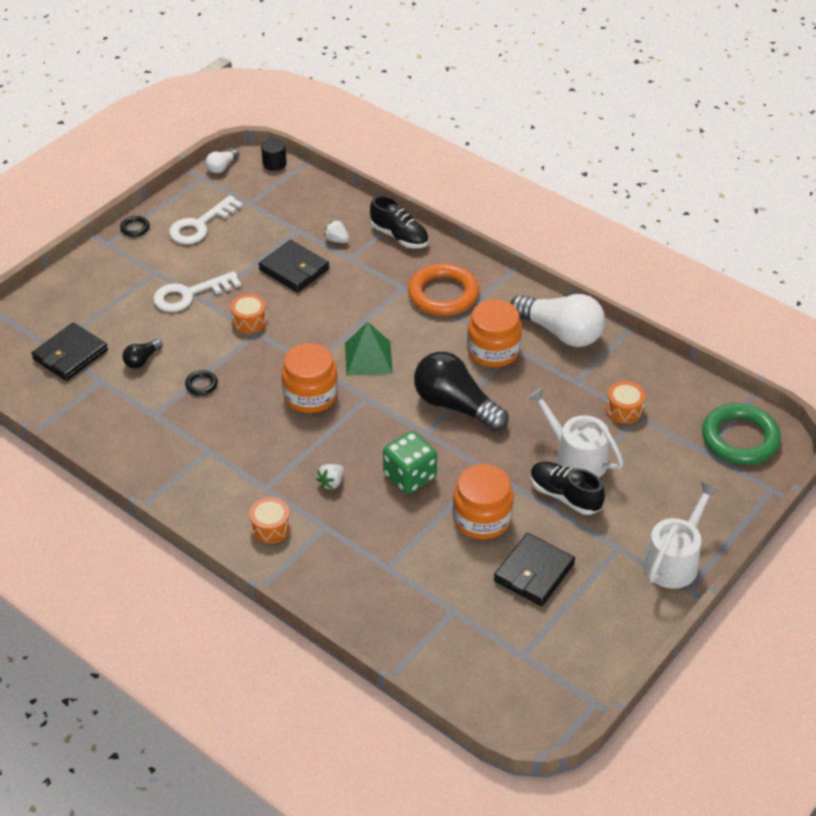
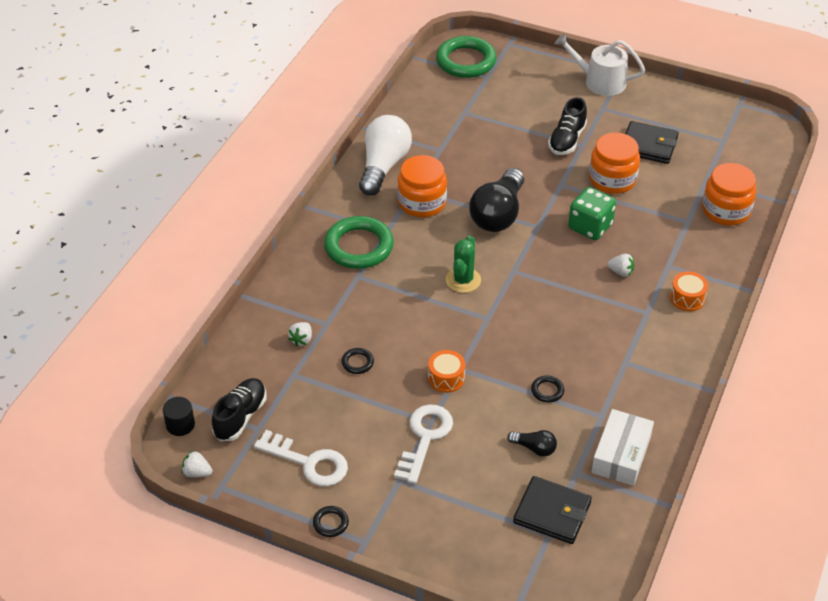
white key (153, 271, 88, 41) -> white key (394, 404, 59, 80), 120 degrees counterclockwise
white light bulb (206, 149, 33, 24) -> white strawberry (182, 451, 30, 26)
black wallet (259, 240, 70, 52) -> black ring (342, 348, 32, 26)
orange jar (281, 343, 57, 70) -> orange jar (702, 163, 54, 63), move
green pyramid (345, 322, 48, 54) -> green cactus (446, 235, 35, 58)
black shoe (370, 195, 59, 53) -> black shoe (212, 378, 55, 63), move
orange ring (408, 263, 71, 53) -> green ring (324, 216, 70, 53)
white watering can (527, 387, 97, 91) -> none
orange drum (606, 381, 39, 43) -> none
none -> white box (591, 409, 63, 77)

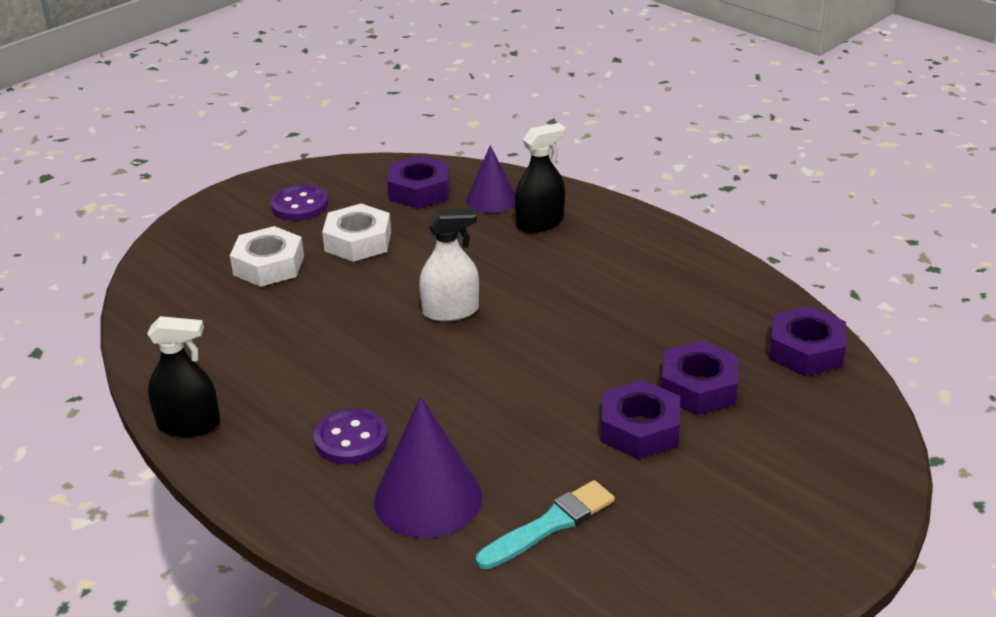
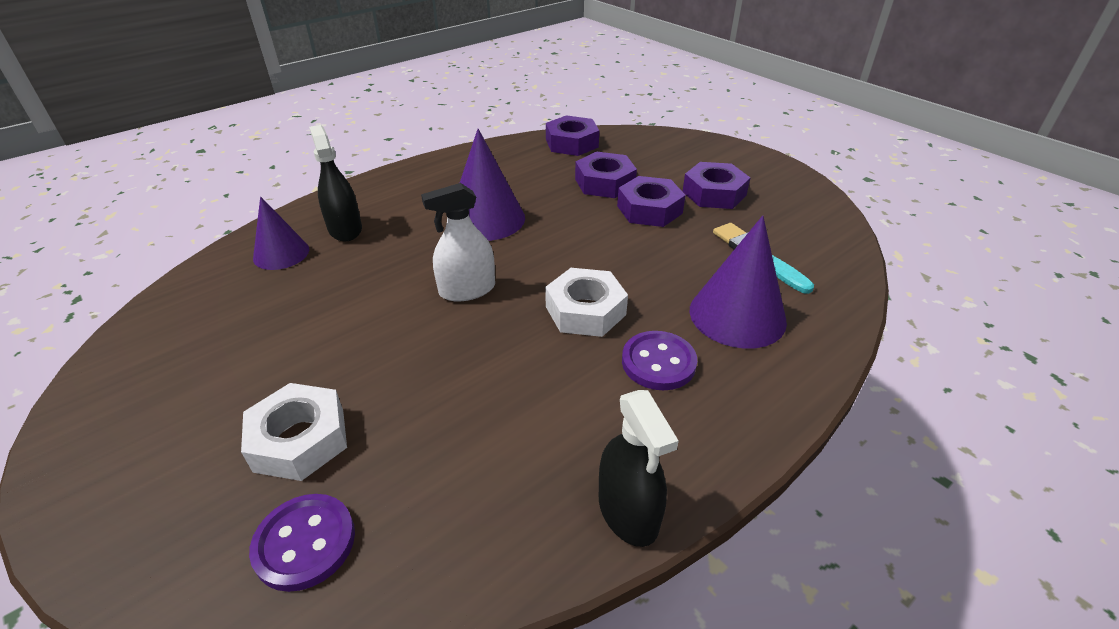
black spray bottle (147, 316, 73, 121) -> black spray bottle (599, 390, 80, 157), 150 degrees clockwise
purple button (270, 184, 58, 37) -> purple button (249, 494, 106, 98), move
white nut (322, 203, 69, 59) -> white nut (545, 268, 83, 69), move
purple nut (387, 155, 63, 54) -> purple nut (682, 162, 68, 47), move
white spray bottle (419, 208, 60, 114) -> white spray bottle (421, 183, 74, 118), 105 degrees counterclockwise
none -> purple cone (460, 129, 65, 112)

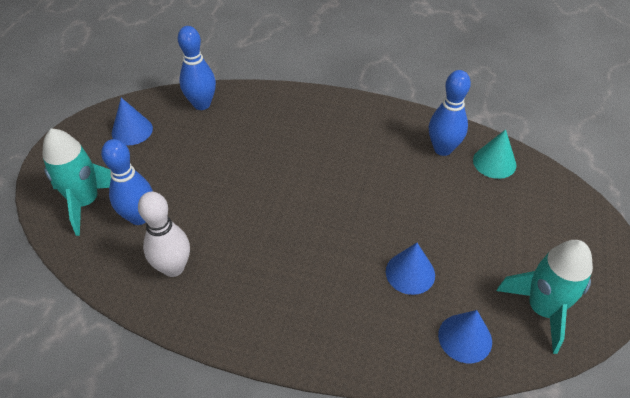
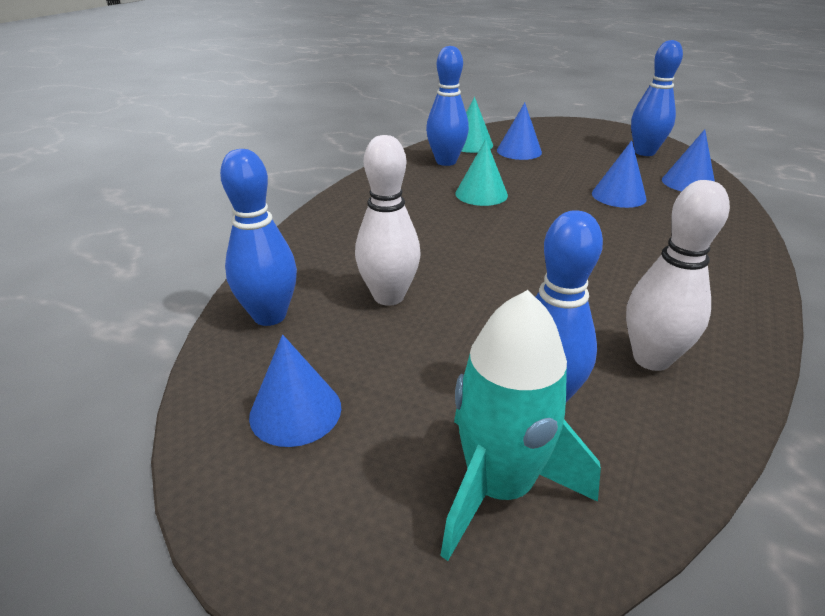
turquoise rocket (496, 240, 97, 114) -> blue bowling pin (631, 40, 52, 116)
none -> white bowling pin (355, 135, 66, 171)
none -> turquoise cone (456, 139, 52, 67)
none -> blue cone (497, 103, 45, 57)

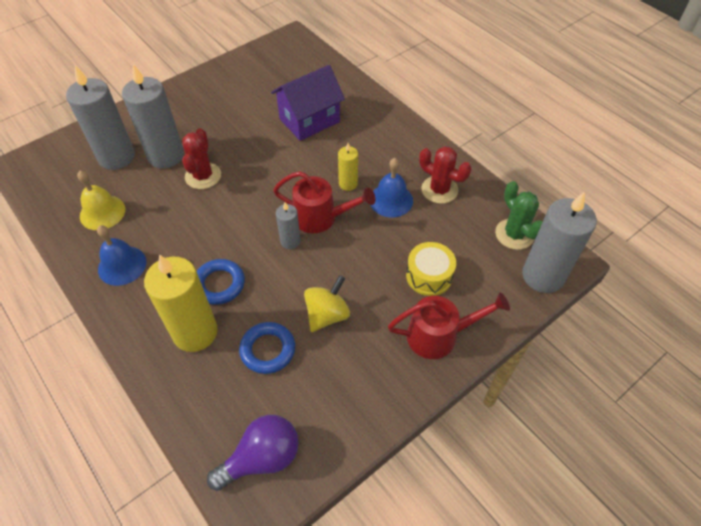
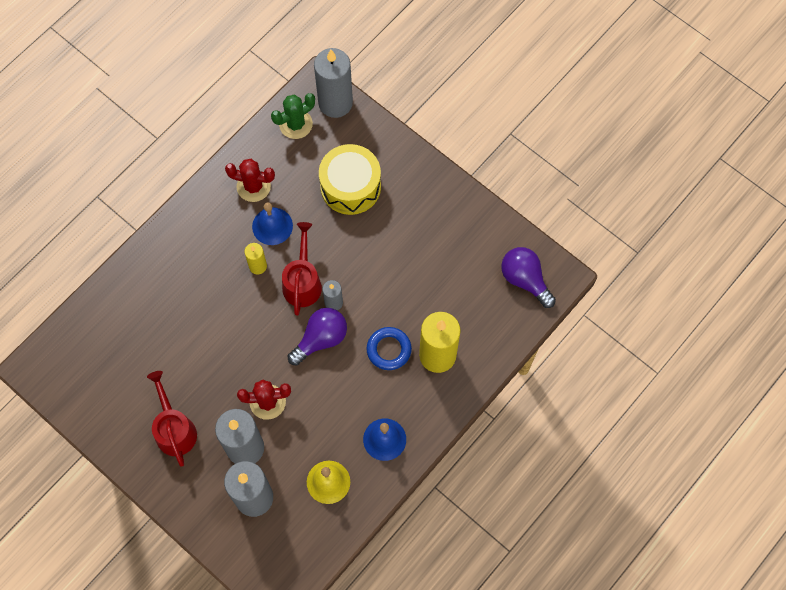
blue ring (239, 322, 56, 52) -> none
purple house (271, 65, 74, 76) -> none
yellow spinning top (304, 275, 46, 57) -> none
red watering can (388, 292, 122, 67) -> red watering can (147, 371, 50, 96), move
yellow drum (406, 242, 50, 54) -> yellow drum (319, 144, 62, 71), x1.56
red cactus (419, 146, 52, 58) -> red cactus (225, 159, 50, 43), 75 degrees clockwise
none -> purple light bulb (288, 308, 59, 58)

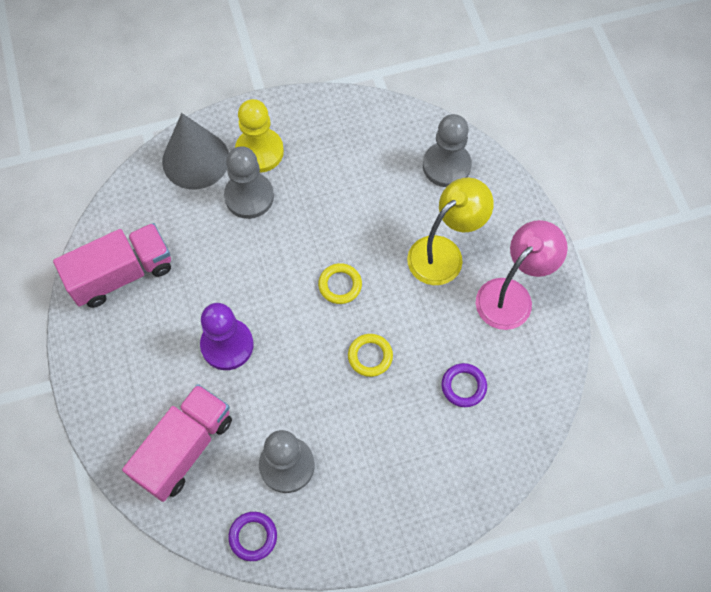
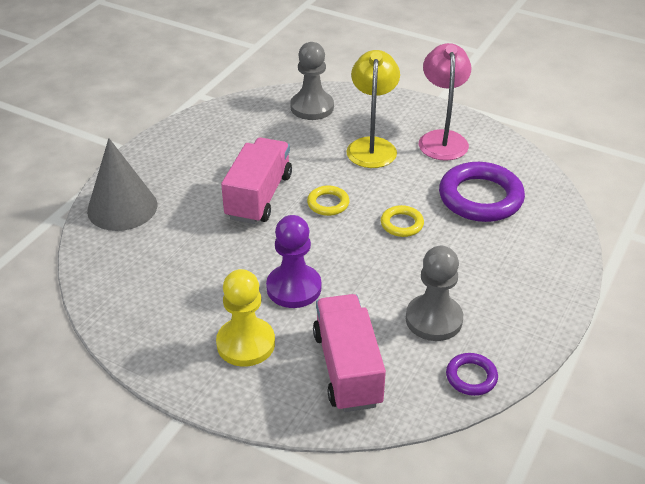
pink truck (53, 223, 118, 85) -> pink truck (221, 137, 71, 87), move
grey pawn (224, 146, 50, 73) -> none
yellow pawn (235, 99, 49, 74) -> yellow pawn (216, 269, 59, 98), move
purple ring (442, 363, 45, 44) -> purple ring (439, 162, 86, 60), x2.02

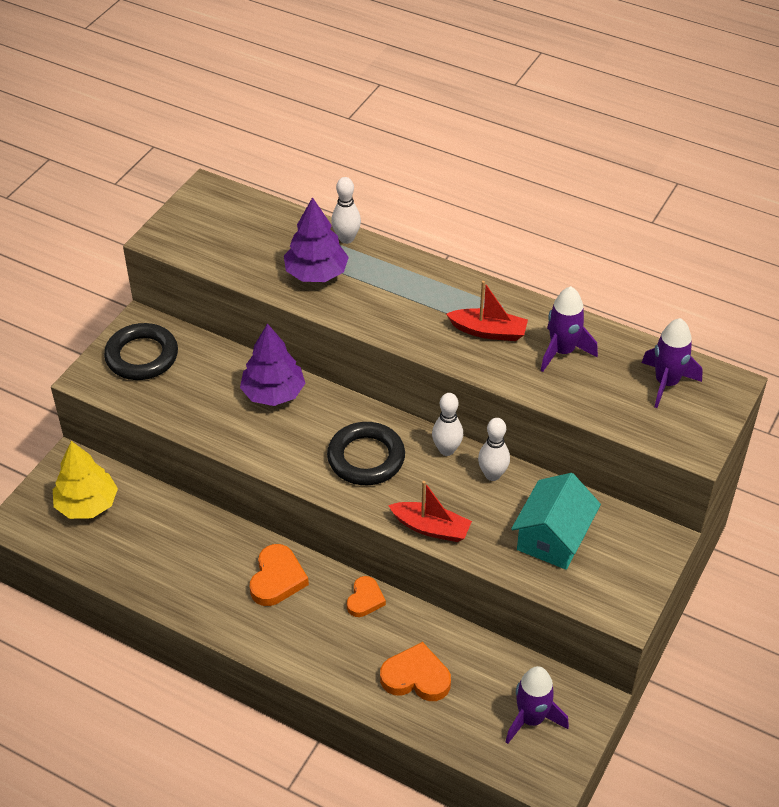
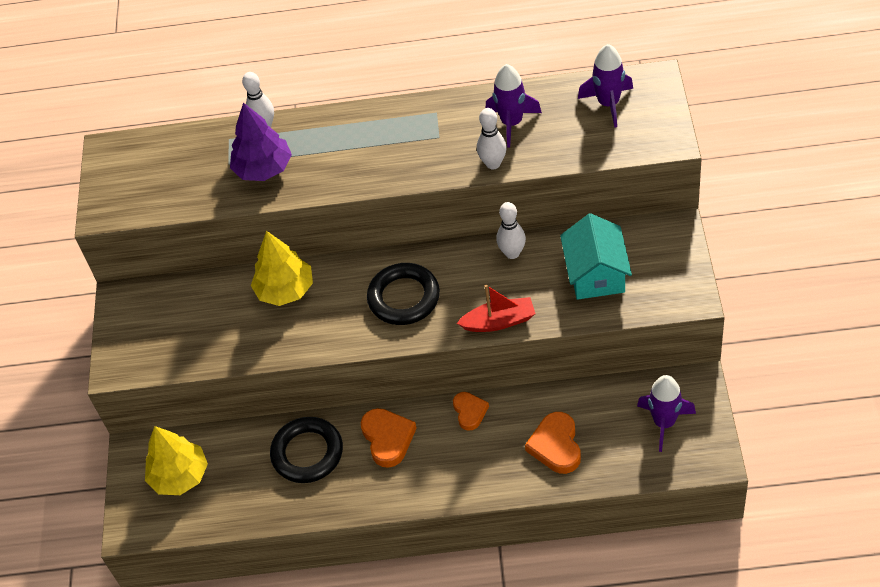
black ring (104, 323, 74, 57) -> black ring (270, 417, 73, 66), move
purple tree (240, 323, 66, 83) -> yellow tree (251, 231, 62, 75)
orange heart (380, 642, 71, 59) -> orange heart (525, 412, 56, 62), 75 degrees counterclockwise
white bowling pin (432, 393, 31, 63) -> white bowling pin (477, 108, 30, 61), move
red boat (446, 281, 82, 60) -> none

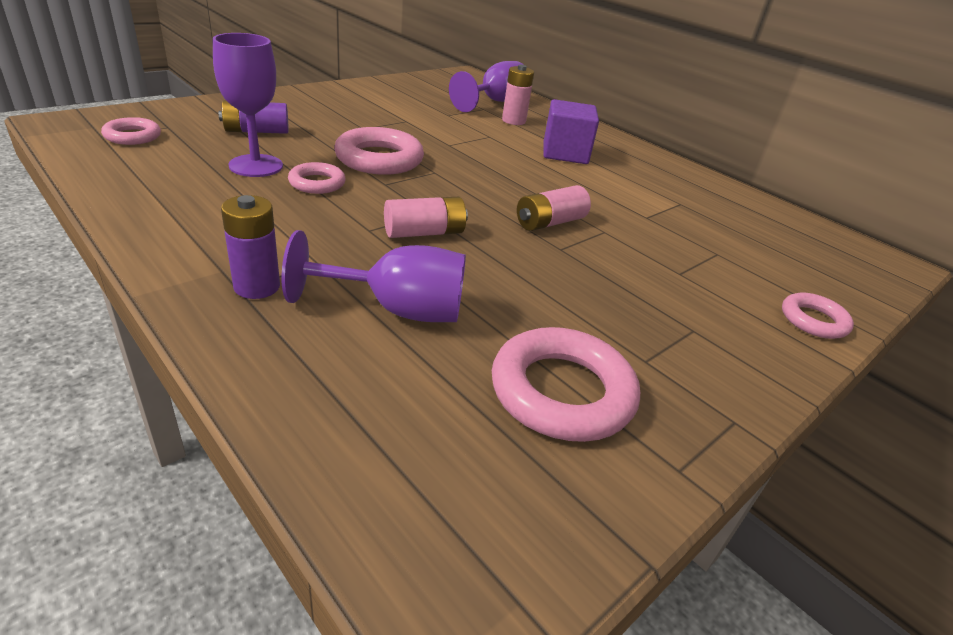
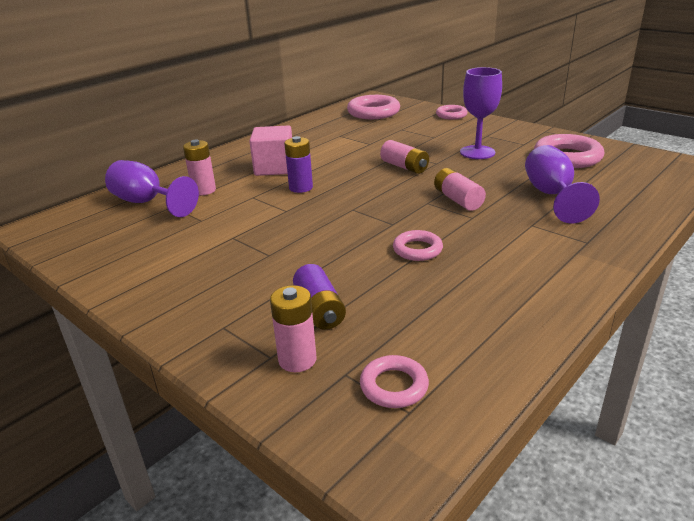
purple goblet (213, 33, 70, 144) -> purple goblet (460, 67, 42, 92), move
purple battery (221, 195, 59, 104) -> purple battery (284, 136, 29, 57), move
pink ring (334, 127, 90, 48) -> pink ring (347, 95, 53, 24), move
purple cube (543, 99, 56, 65) -> pink cube (249, 125, 43, 51)
none -> pink battery (270, 285, 46, 87)

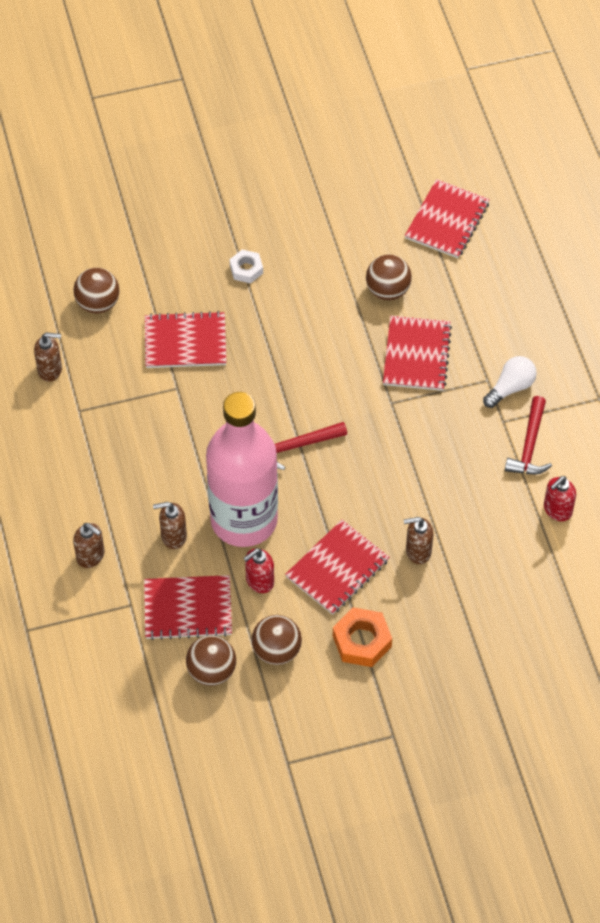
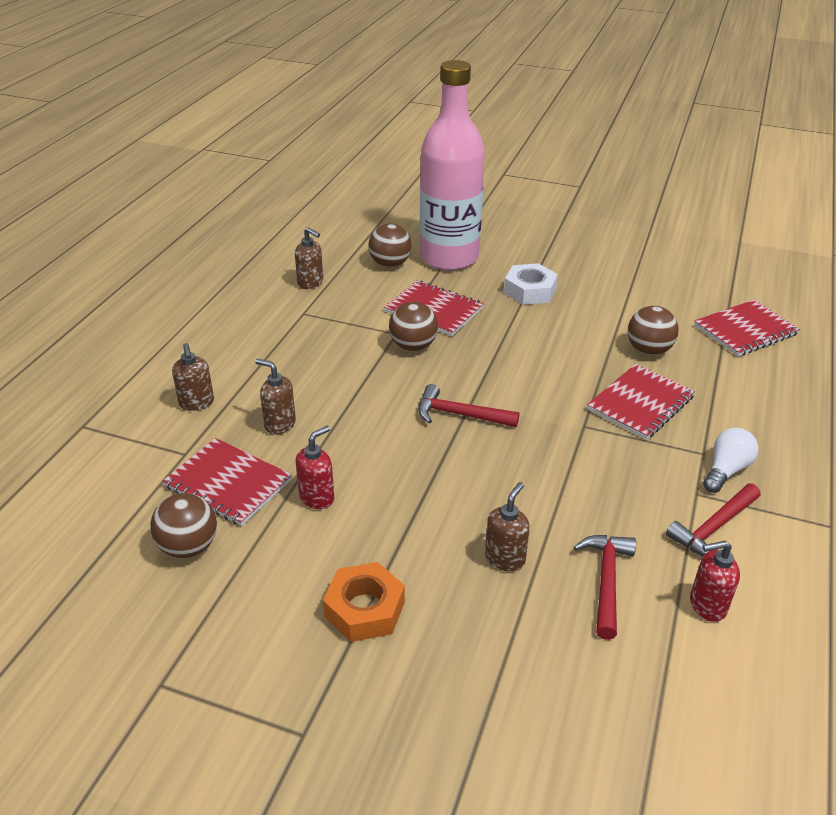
pink bottle (206, 392, 72, 155) -> pink bottle (420, 60, 65, 211), move
white nut (230, 250, 33, 34) -> white nut (504, 263, 54, 42), x1.57
red soap dispenser (243, 548, 31, 45) -> red soap dispenser (296, 426, 38, 83), 135 degrees clockwise
brown ball (252, 615, 50, 50) -> brown ball (389, 301, 49, 50), move
red notebook (285, 519, 104, 96) -> none
brown soap dispenser (404, 517, 29, 47) -> brown soap dispenser (485, 482, 45, 89), 90 degrees clockwise
white light bulb (483, 356, 54, 52) -> white light bulb (703, 428, 56, 65), 45 degrees counterclockwise
none -> red hammer (573, 535, 63, 105)

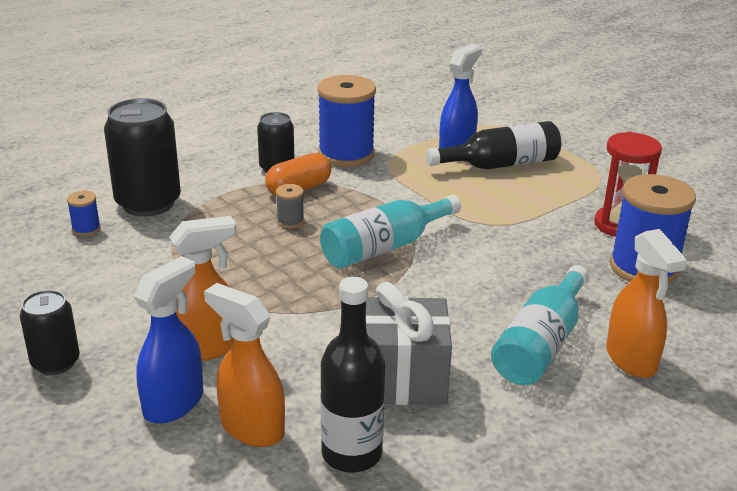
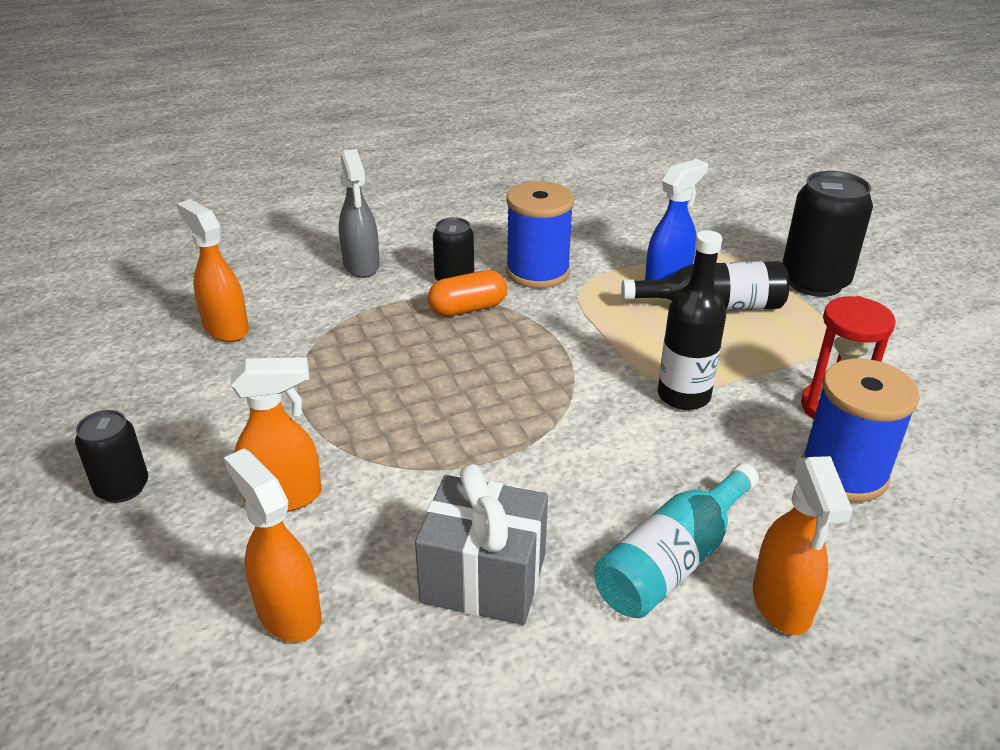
blue spool (67, 191, 34, 45) -> orange spray bottle (177, 199, 72, 143)
black can (104, 98, 77, 118) -> black can (782, 171, 91, 126), move
blue spray bottle (134, 256, 69, 168) -> none
grey spool (276, 184, 28, 44) -> none
turquoise bottle (320, 195, 141, 73) -> none
black bottle (320, 277, 65, 195) -> black bottle (658, 230, 68, 180), move
none -> grey spray bottle (339, 149, 41, 129)

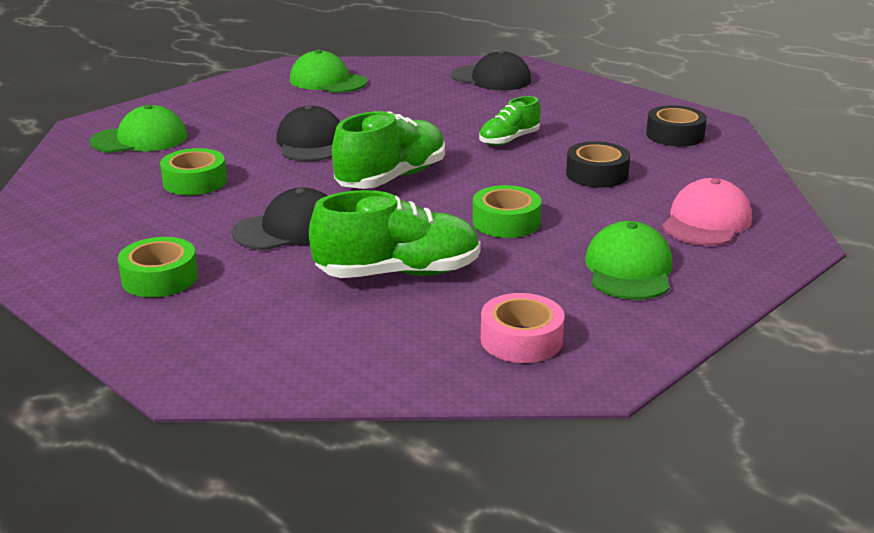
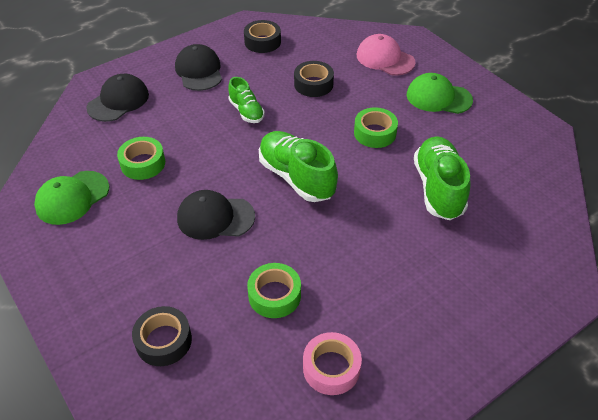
green cap (90, 104, 97, 49) -> black tape (132, 306, 60, 60)
green tape (118, 237, 80, 60) -> green tape (117, 137, 48, 43), move
black cap (232, 187, 95, 63) -> black cap (175, 44, 47, 47), move
pink tape (481, 293, 84, 70) -> pink tape (303, 332, 59, 63), move

